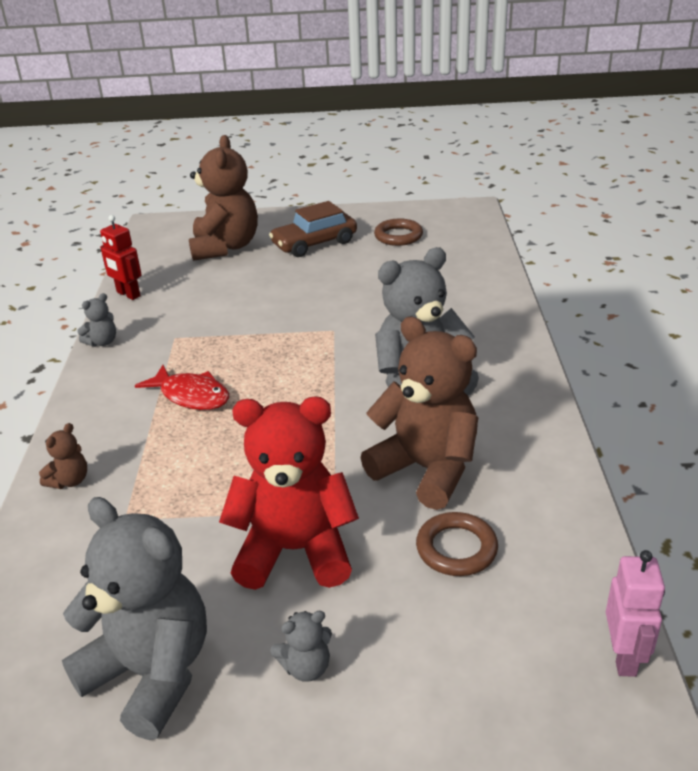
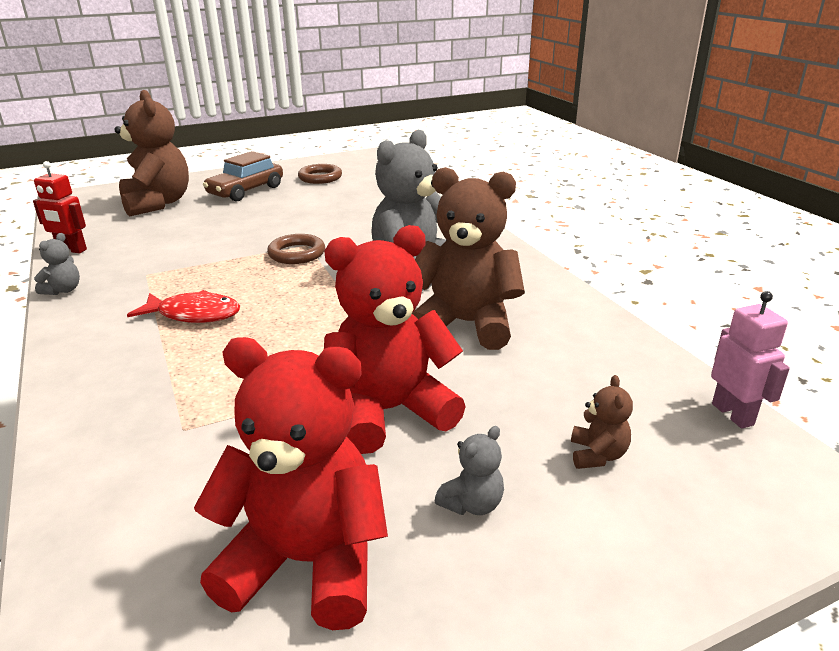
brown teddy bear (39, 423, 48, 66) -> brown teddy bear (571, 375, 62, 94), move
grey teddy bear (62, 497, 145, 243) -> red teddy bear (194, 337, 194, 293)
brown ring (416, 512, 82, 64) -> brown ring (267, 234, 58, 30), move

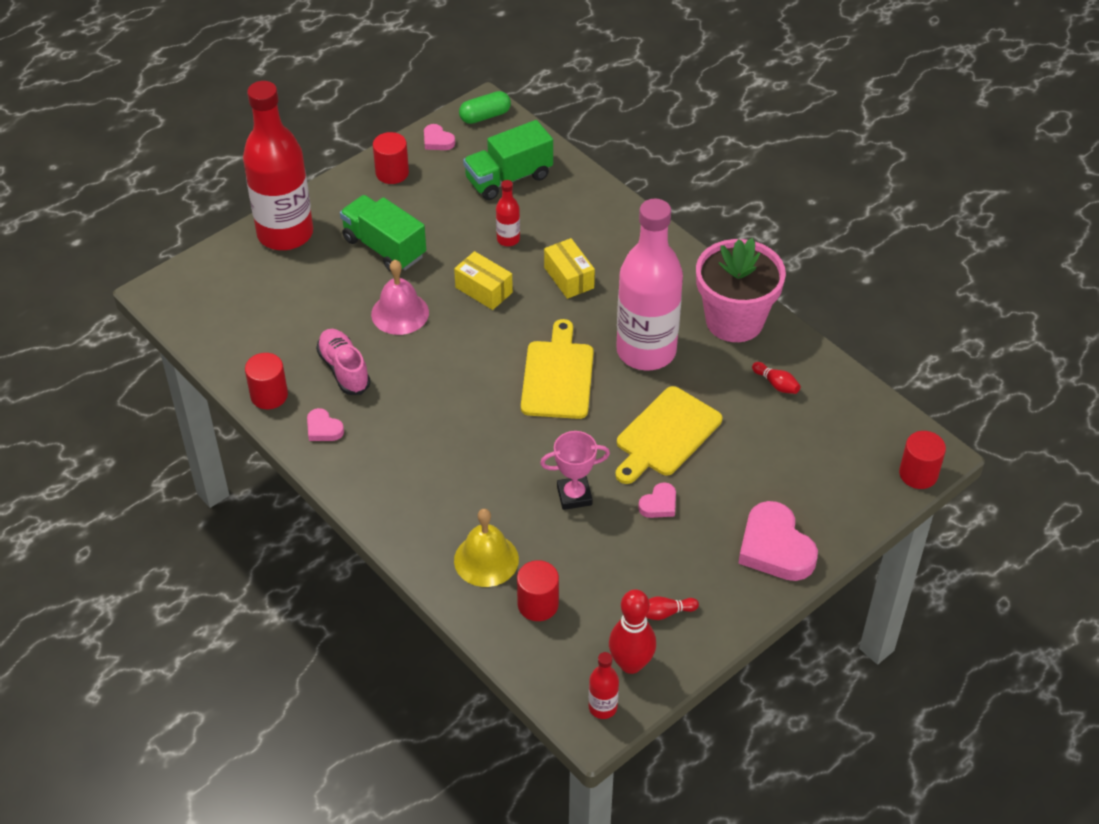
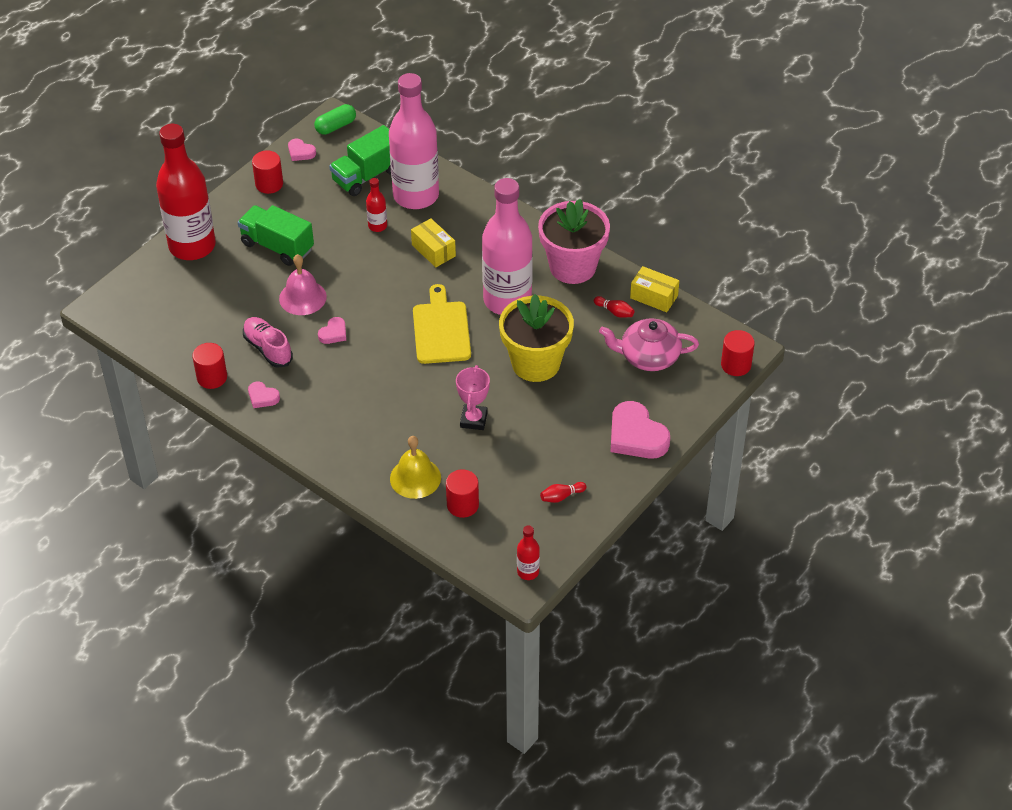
yellow box (454, 251, 59, 59) -> yellow box (630, 266, 49, 46), move
pink trophy (540, 431, 70, 79) -> pink trophy (456, 365, 34, 65), 60 degrees counterclockwise
red bowling pin (609, 590, 47, 84) -> none
yellow cutting board (615, 386, 107, 98) -> yellow flower pot (499, 294, 75, 88)
pink heart (638, 482, 38, 36) -> pink heart (318, 317, 28, 27), move
none -> pink bottle (389, 73, 50, 136)
none -> pink teapot (599, 318, 100, 53)

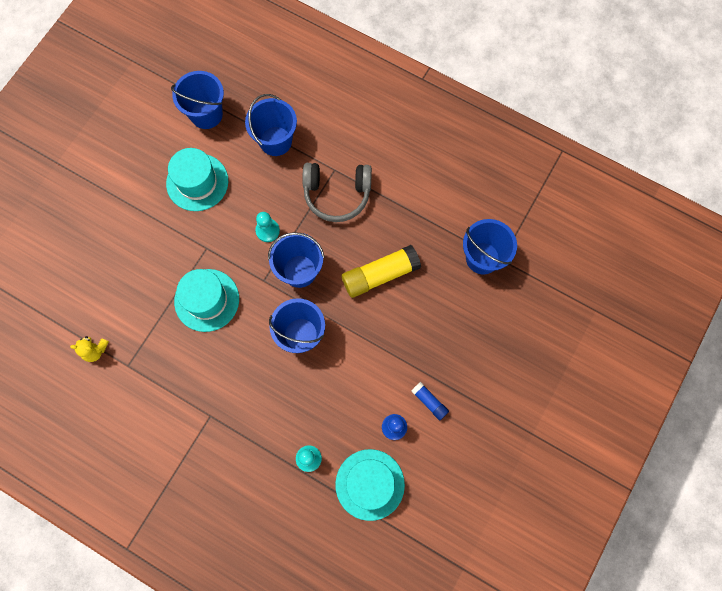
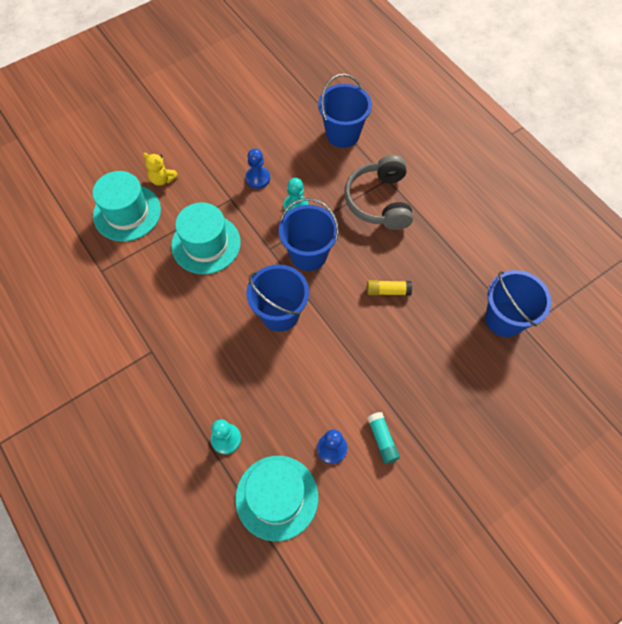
yellow teddy bear (70, 336, 39, 26) -> yellow teddy bear (143, 153, 35, 33), move
turquoise hat (166, 148, 62, 63) -> turquoise hat (92, 171, 69, 71), move
blue bucket (171, 71, 53, 58) -> none
grey headphones (302, 163, 70, 59) -> grey headphones (344, 155, 69, 75), 60 degrees clockwise
yellow glue stick (342, 245, 79, 53) -> yellow glue stick (367, 280, 45, 15), x0.51
blue glue stick (411, 382, 38, 38) -> turquoise glue stick (367, 412, 33, 52)
none -> blue pawn (245, 148, 25, 41)

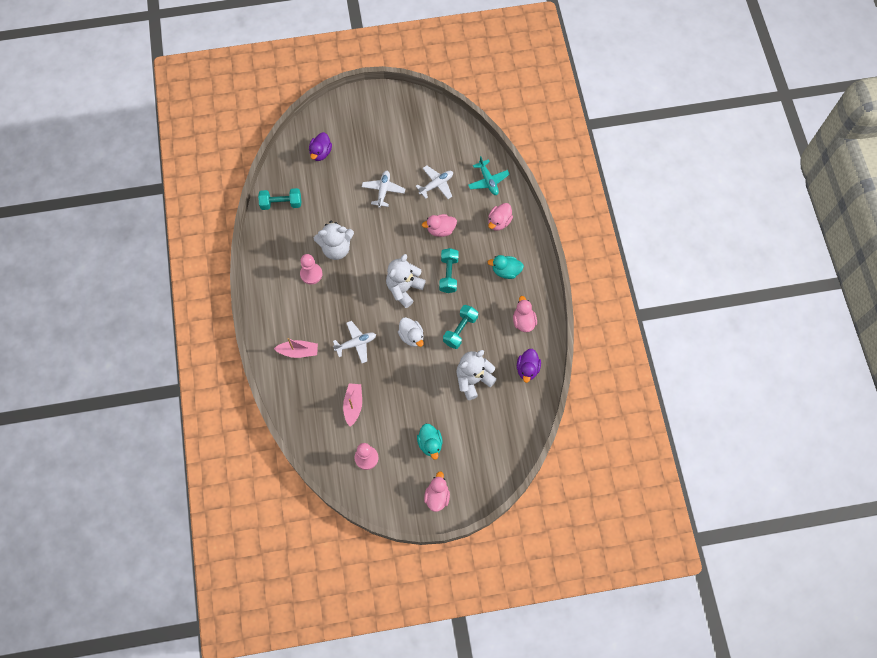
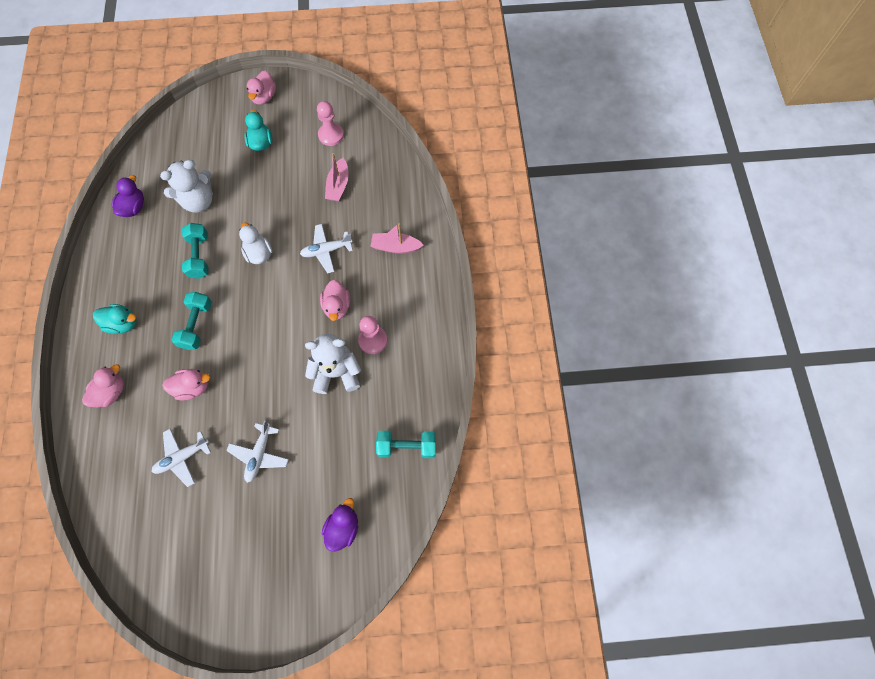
white teddy bear (386, 254, 40, 54) -> none
turquoise dumbbell (443, 305, 35, 44) -> turquoise dumbbell (182, 223, 27, 56), 45 degrees counterclockwise
turquoise plane (468, 156, 42, 39) -> none
pink duck (513, 296, 24, 36) -> pink duck (320, 280, 30, 41), move

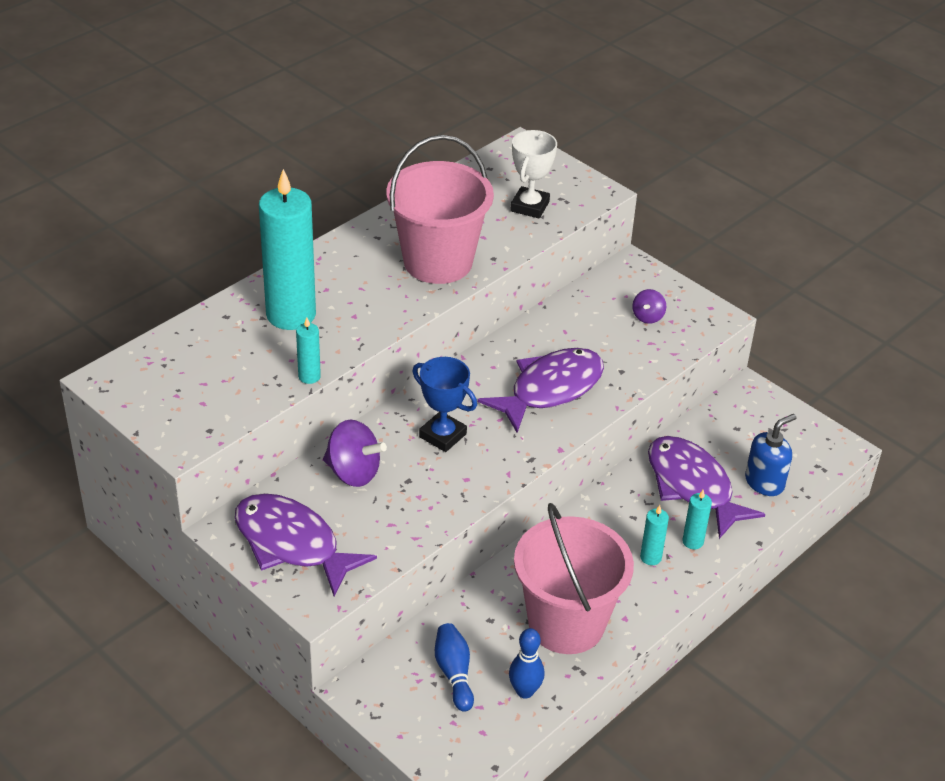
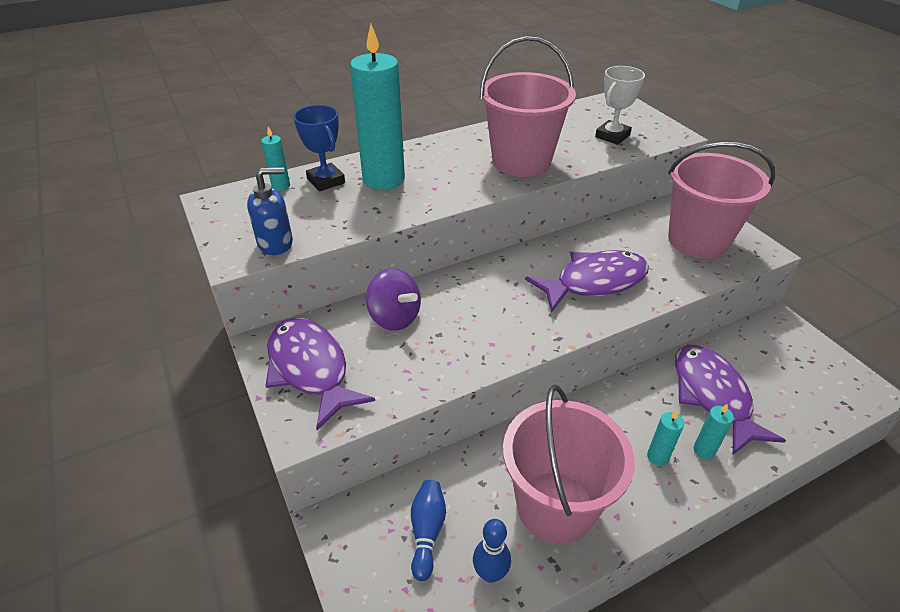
turquoise candle (296, 317, 25, 67) -> turquoise candle (261, 126, 29, 65), move
blue trophy (412, 357, 65, 95) -> blue trophy (293, 105, 52, 87), move
purple spinning top (632, 289, 34, 35) -> pink bucket (668, 142, 107, 117)
blue soap dispenser (745, 414, 51, 82) -> blue soap dispenser (247, 167, 46, 88), move

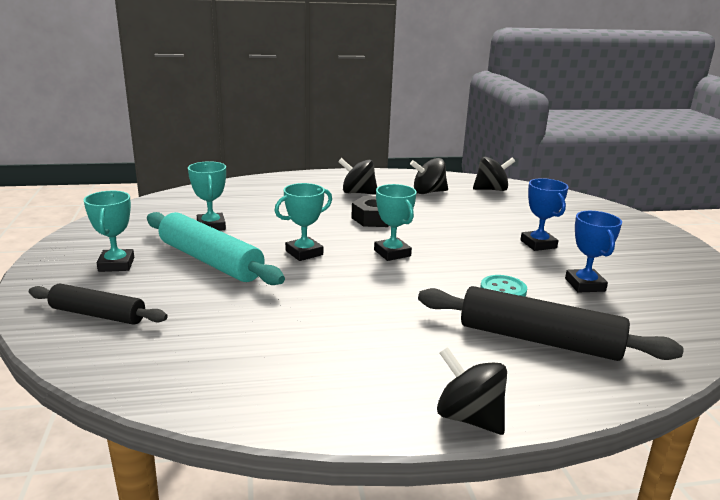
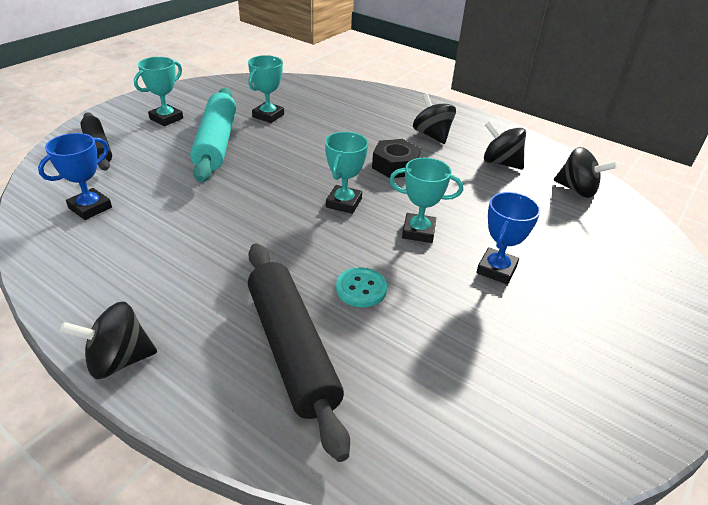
turquoise trophy (275, 183, 57, 78) -> turquoise trophy (389, 158, 74, 85), move
black spinning top (437, 347, 70, 88) -> black spinning top (60, 302, 97, 77), 105 degrees counterclockwise
blue trophy (565, 211, 57, 82) -> blue trophy (38, 133, 74, 87), move

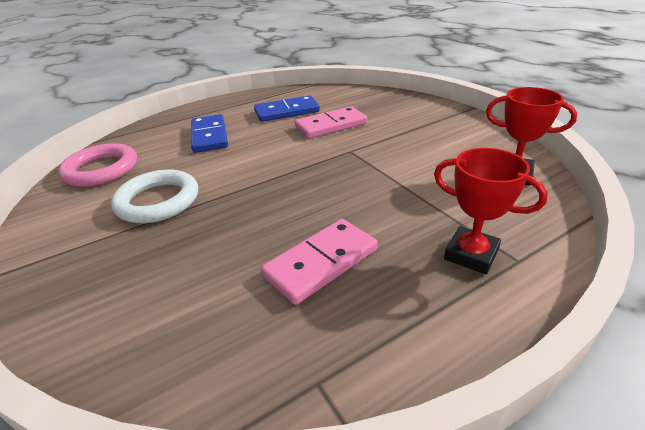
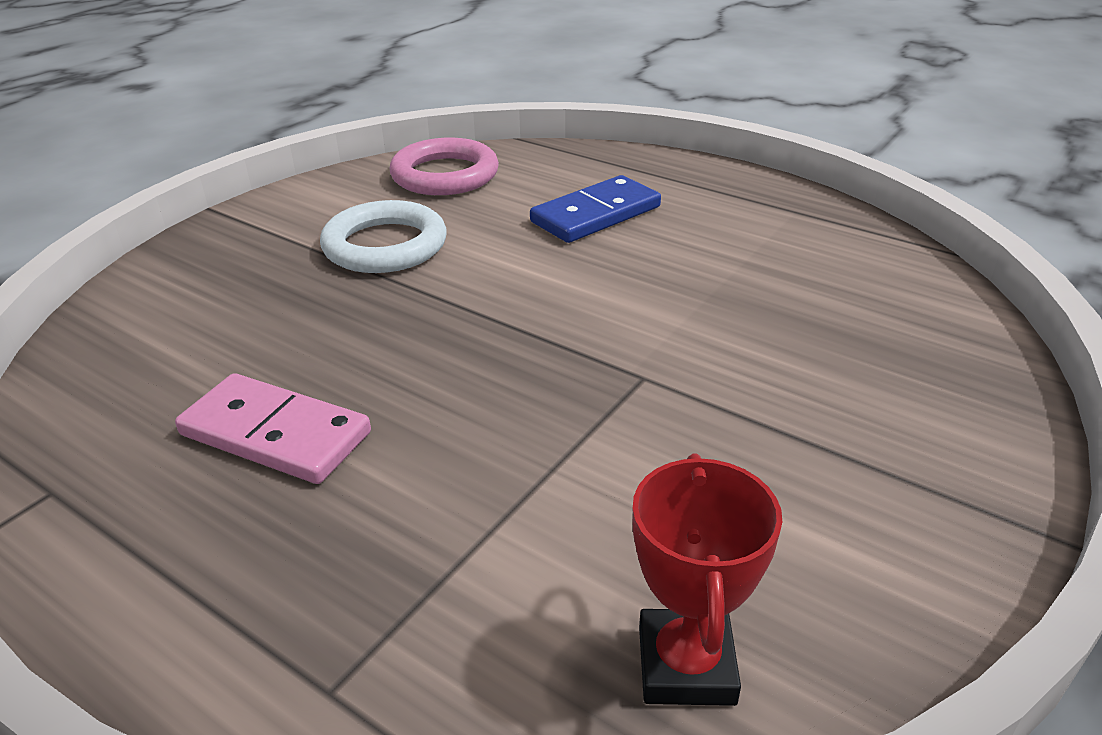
blue domino (254, 95, 66, 27) -> none
pink domino (295, 106, 72, 32) -> none
red trophy (434, 148, 114, 126) -> none

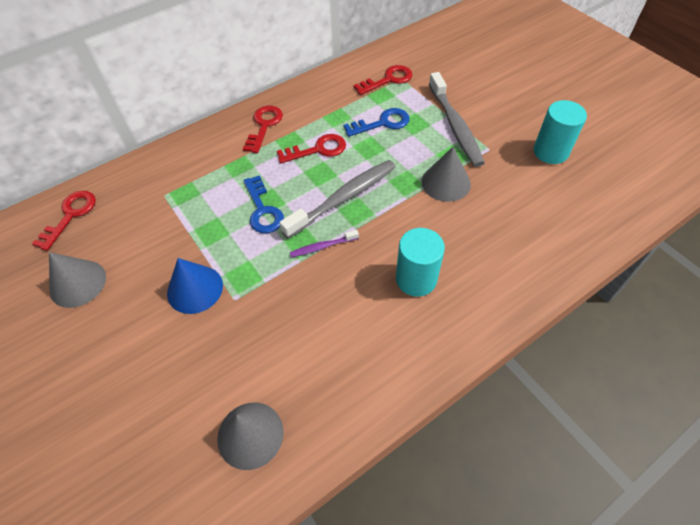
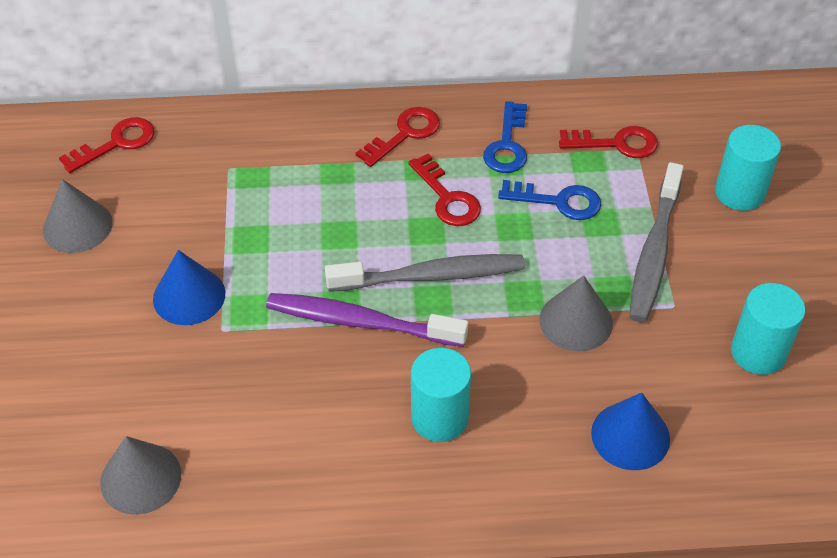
blue key (243, 175, 41, 58) -> blue key (483, 101, 44, 72), move
red key (277, 134, 69, 30) -> red key (408, 154, 73, 72), 45 degrees clockwise
purple toothbrush (290, 230, 69, 28) -> purple toothbrush (266, 293, 202, 54), x2.08
none -> blue cone (591, 393, 79, 77)
none -> turquoise cylinder (715, 125, 66, 86)

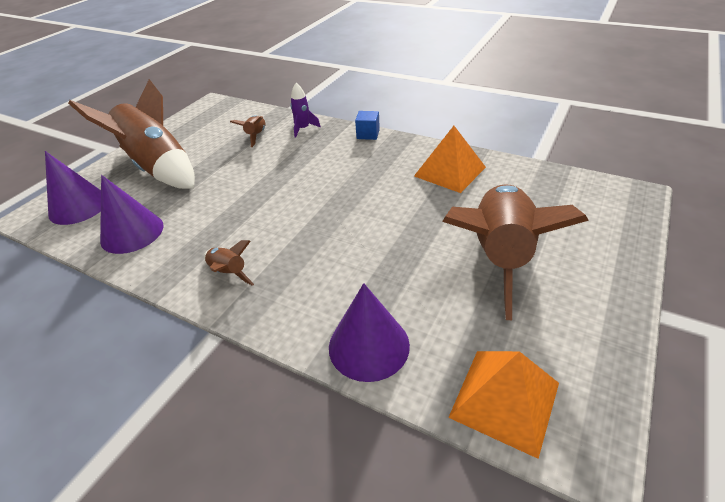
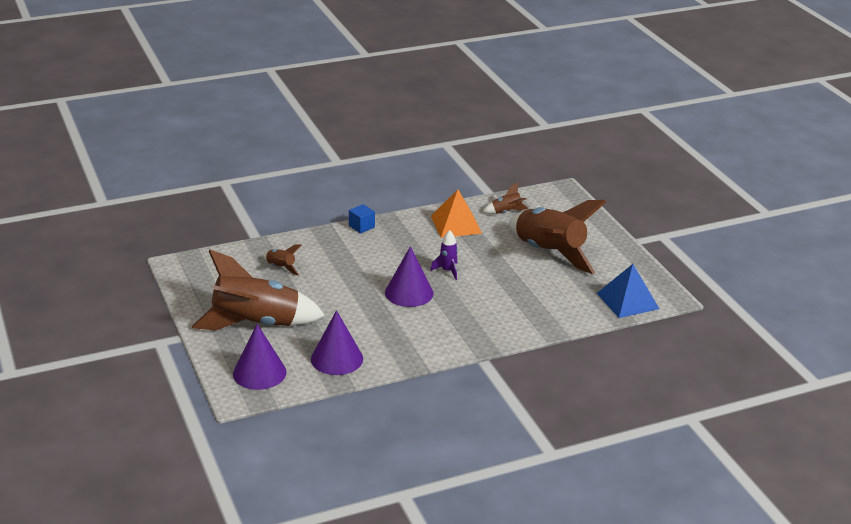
brown rocket (204, 240, 50, 46) -> brown rocket (483, 182, 45, 32), move
purple rocket (290, 83, 31, 55) -> purple rocket (430, 230, 28, 50), move
purple cone (329, 283, 81, 99) -> purple cone (385, 246, 48, 61), move
orange pyramid (448, 351, 111, 108) -> blue pyramid (597, 264, 62, 54)

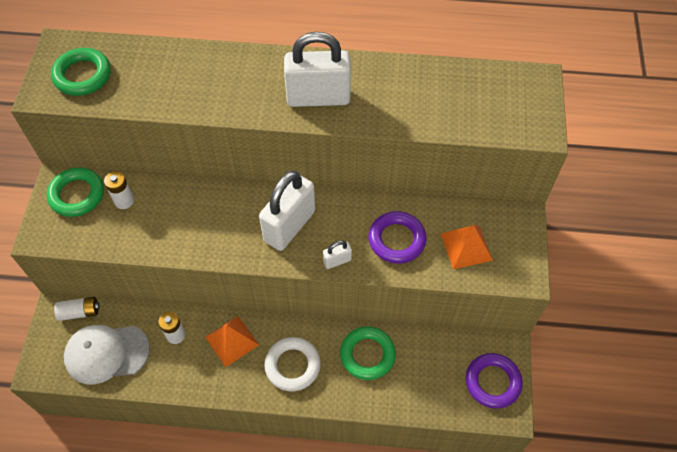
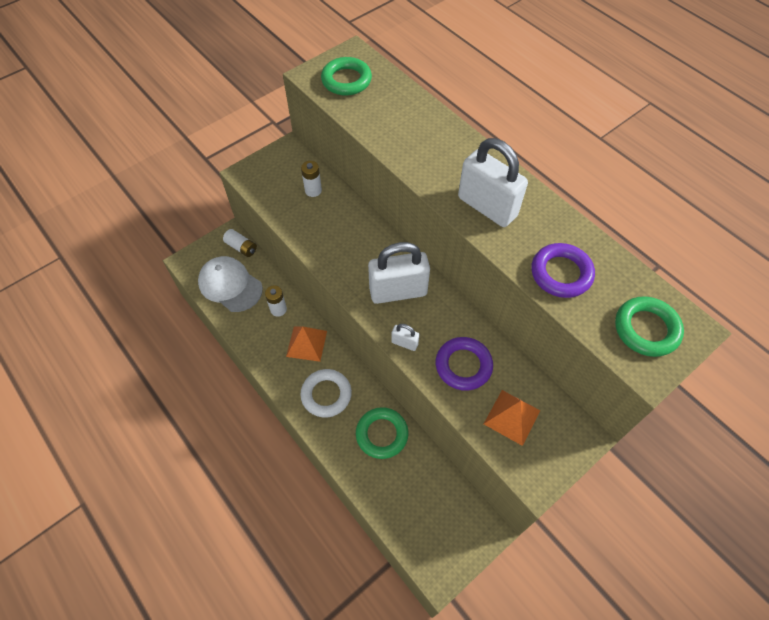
green ring (47, 167, 57, 50) -> green ring (615, 296, 69, 61), move
purple ring (466, 353, 57, 56) -> purple ring (531, 243, 64, 55), move

